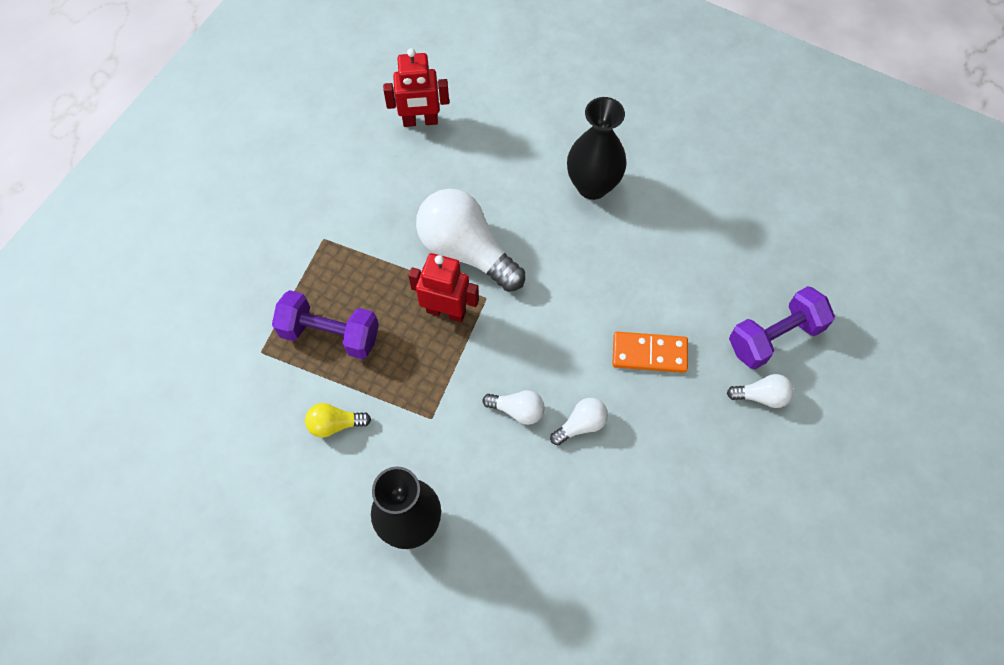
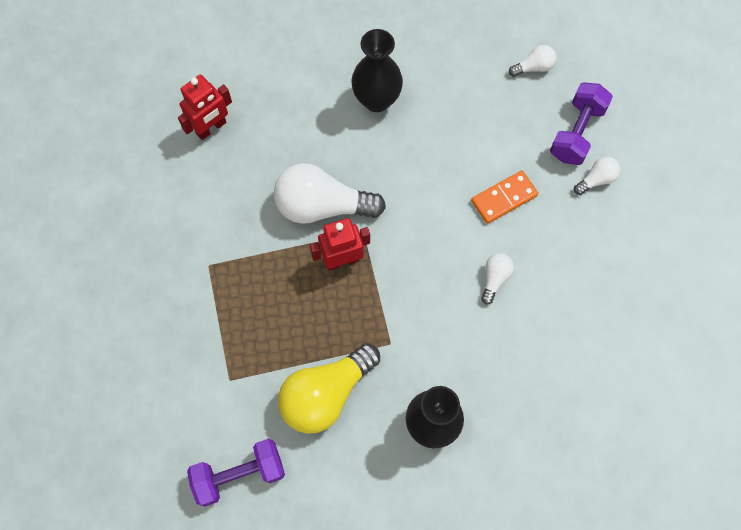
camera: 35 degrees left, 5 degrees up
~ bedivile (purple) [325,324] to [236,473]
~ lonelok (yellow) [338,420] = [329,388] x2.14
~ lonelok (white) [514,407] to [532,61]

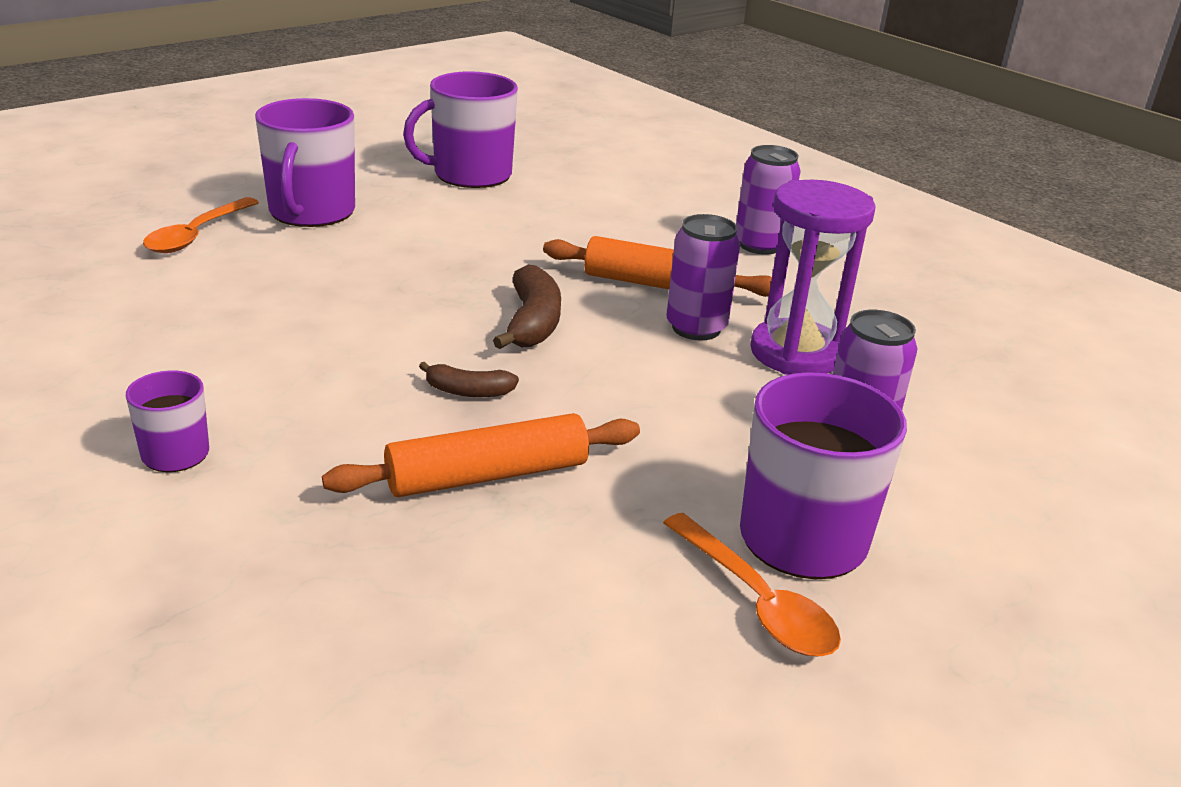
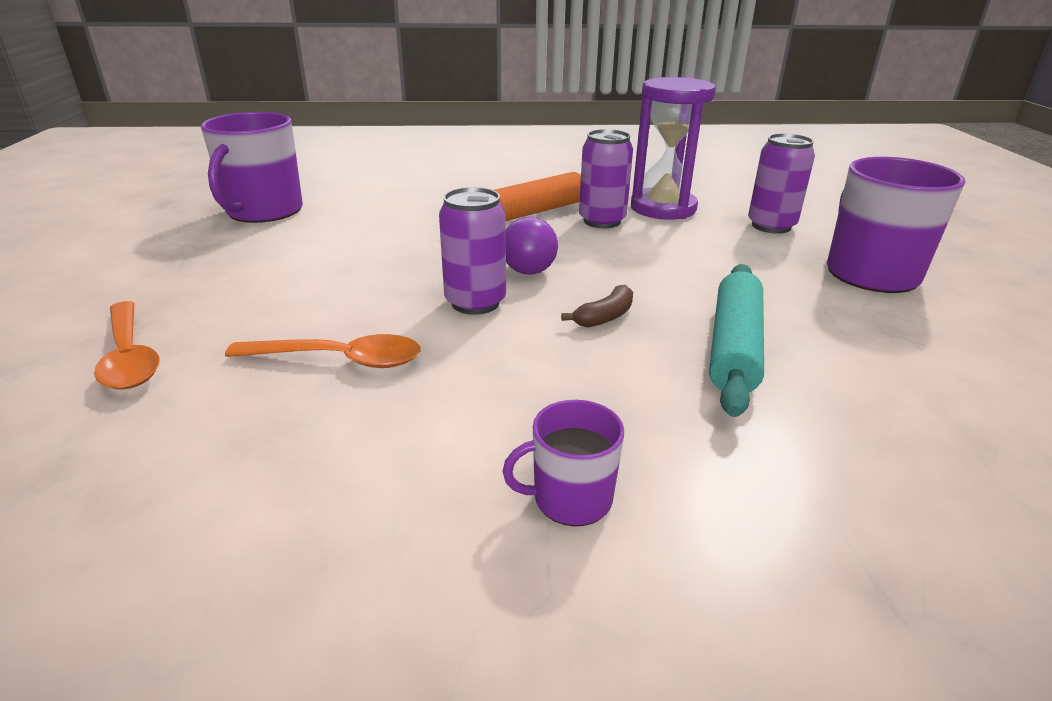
camera: 50 degrees left, 0 degrees up
- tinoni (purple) [305,162]
~ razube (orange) [481,455] to razube (turquoise) [736,340]
~ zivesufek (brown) [527,307] to lonelok (purple) [532,246]
~ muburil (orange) [752,584] to [322,351]
~ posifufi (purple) [768,200] to [472,251]

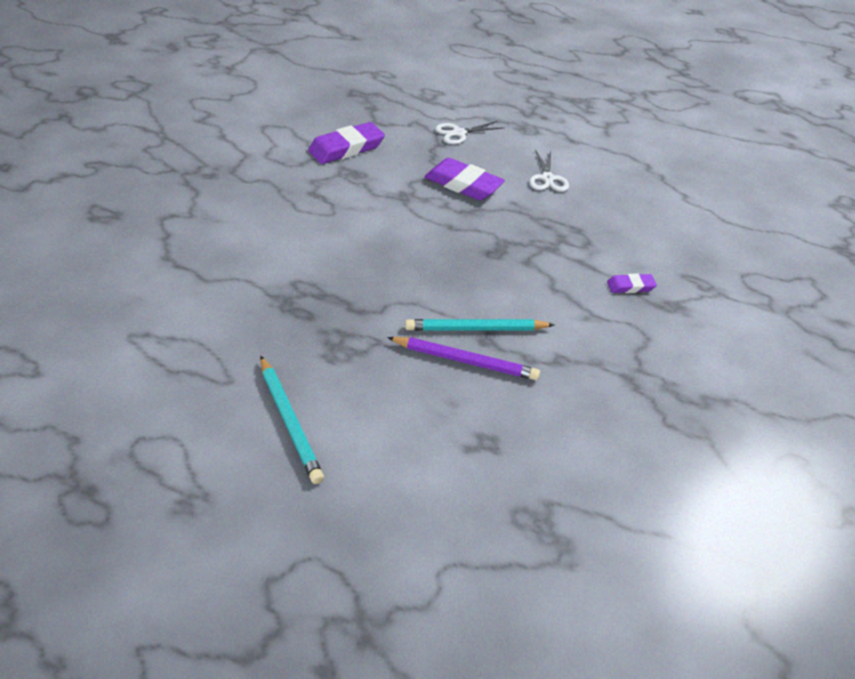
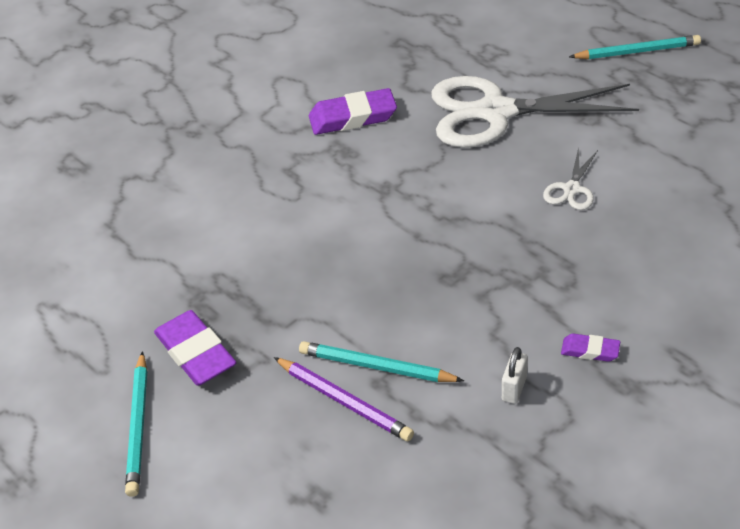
camera: 30 degrees right, 0 degrees up
~ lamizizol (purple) [465,179] to [195,348]
~ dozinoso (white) [470,132] = [535,112] x2.36
+ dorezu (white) [515,375]
+ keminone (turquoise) [635,47]

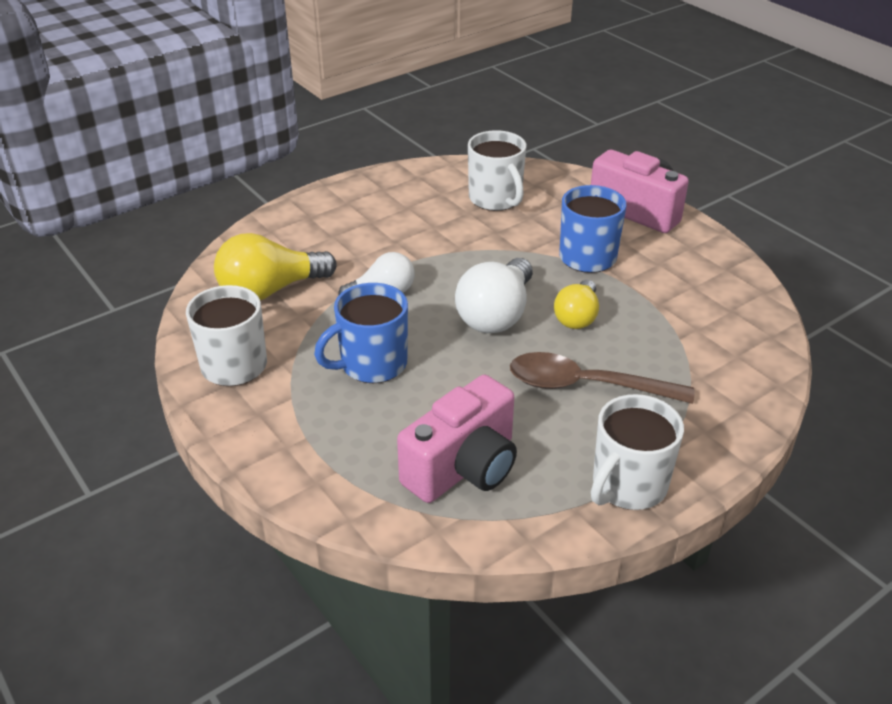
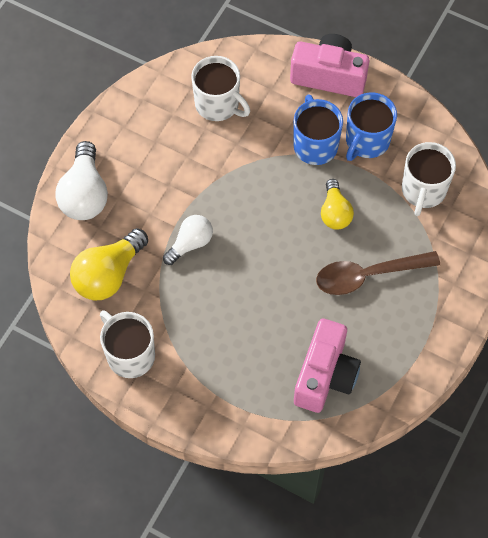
camera: 25 degrees left, 25 degrees up
~ tinoni (blue) [361,333] to [371,126]
~ lonelok (white) [494,295] to [81,180]
~ tinoni (white) [637,452] to [429,179]

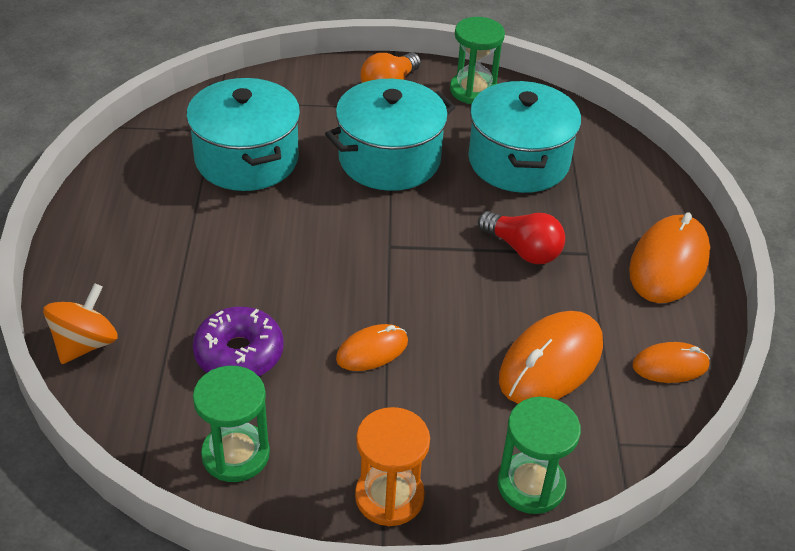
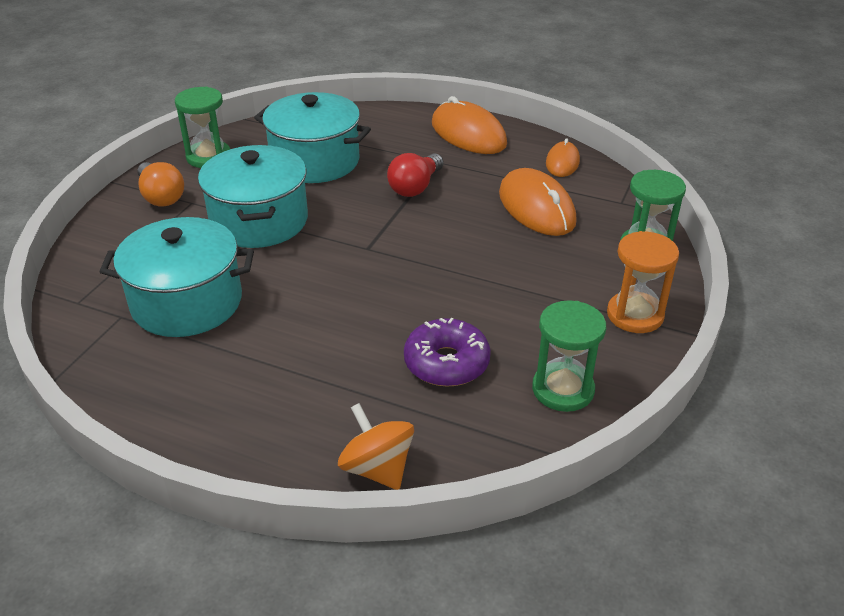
camera: 65 degrees left, 5 degrees down
- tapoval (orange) [372,347]
~ lonelok (red) [521,237] = [415,175] 150 degrees clockwise

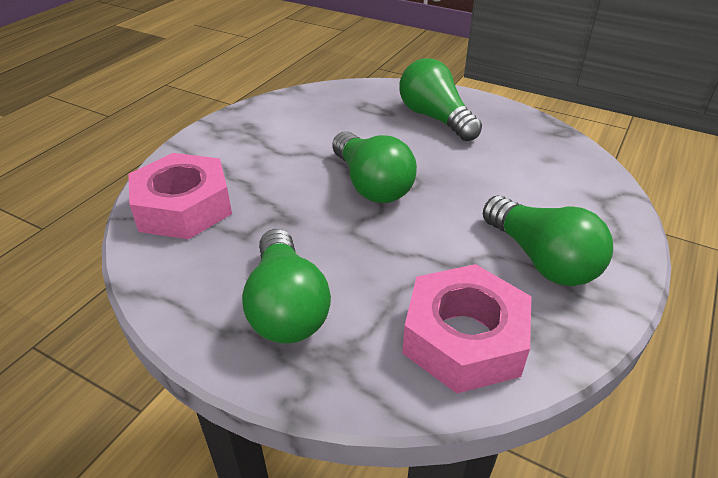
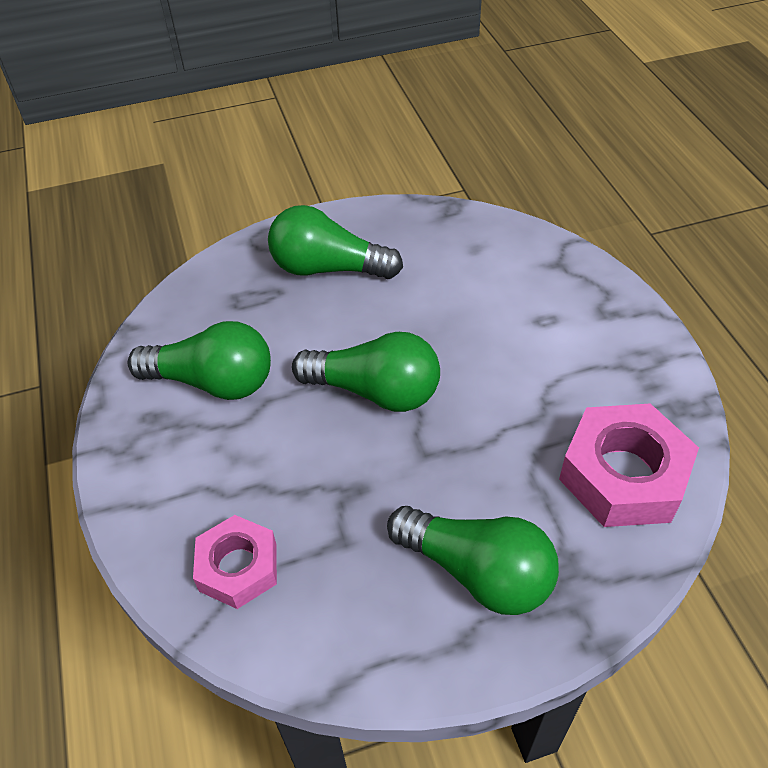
camera: 45 degrees left, 10 degrees up
~ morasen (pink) [180,196] = [235,562] x0.64
~ lonelok (green) [548,240] to [199,360]

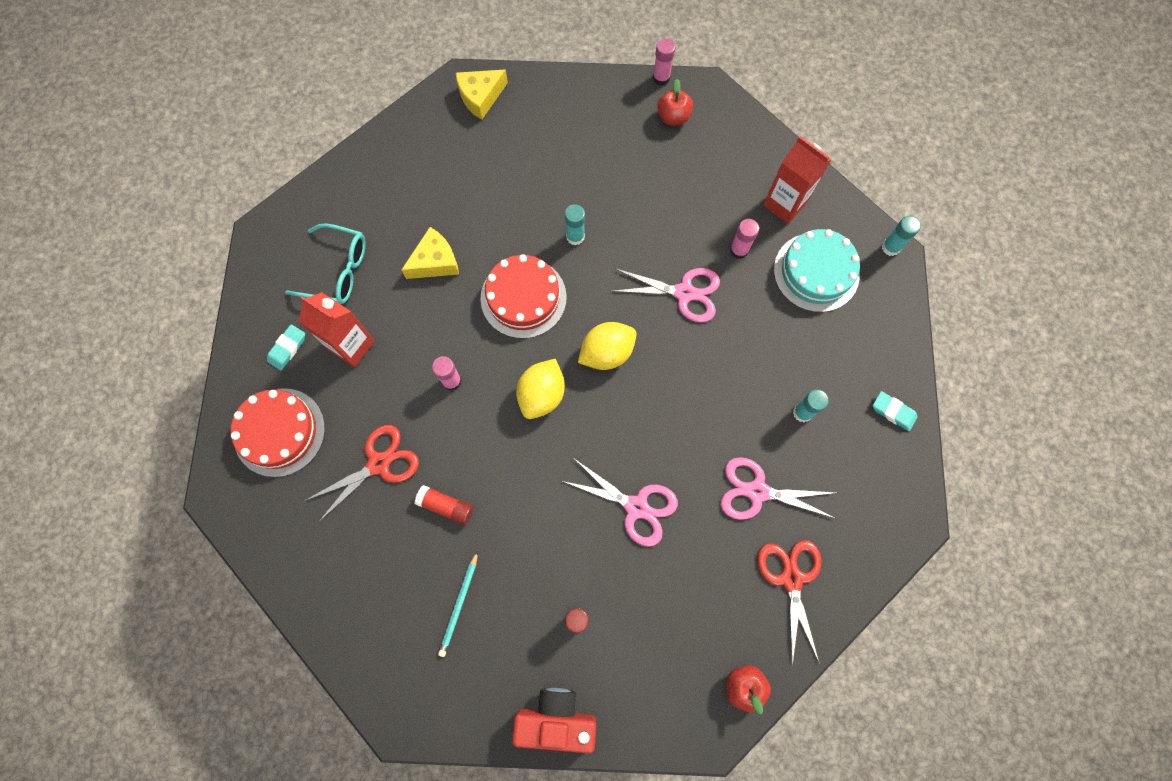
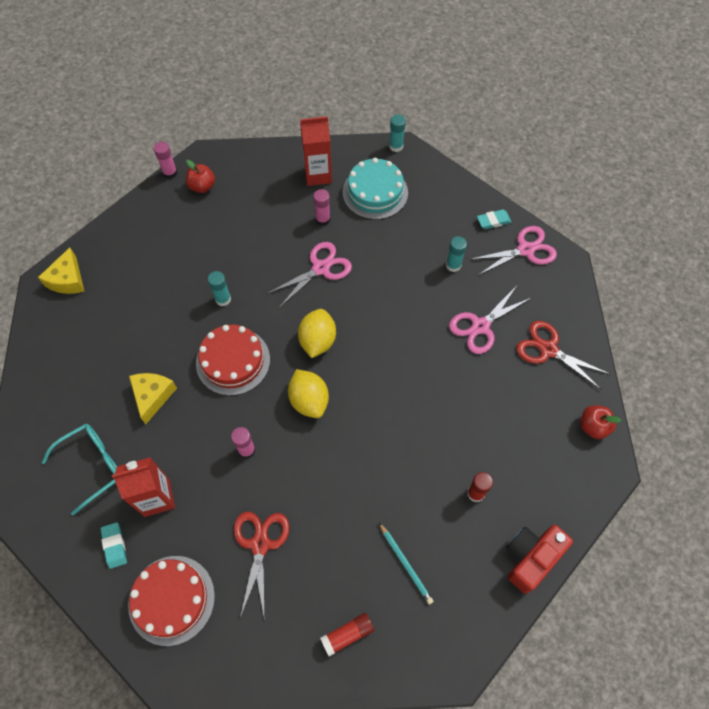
camera: 50 degrees left, 10 degrees down
~ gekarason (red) [444,505] to [347,635]
~ dozinoso (pink) [620,503] to [513,250]

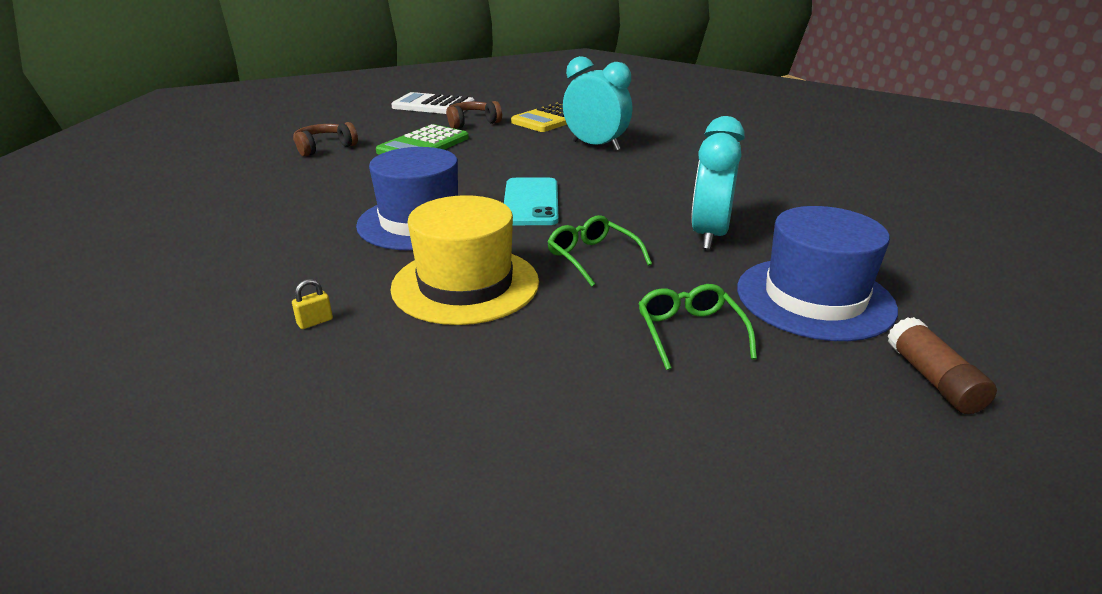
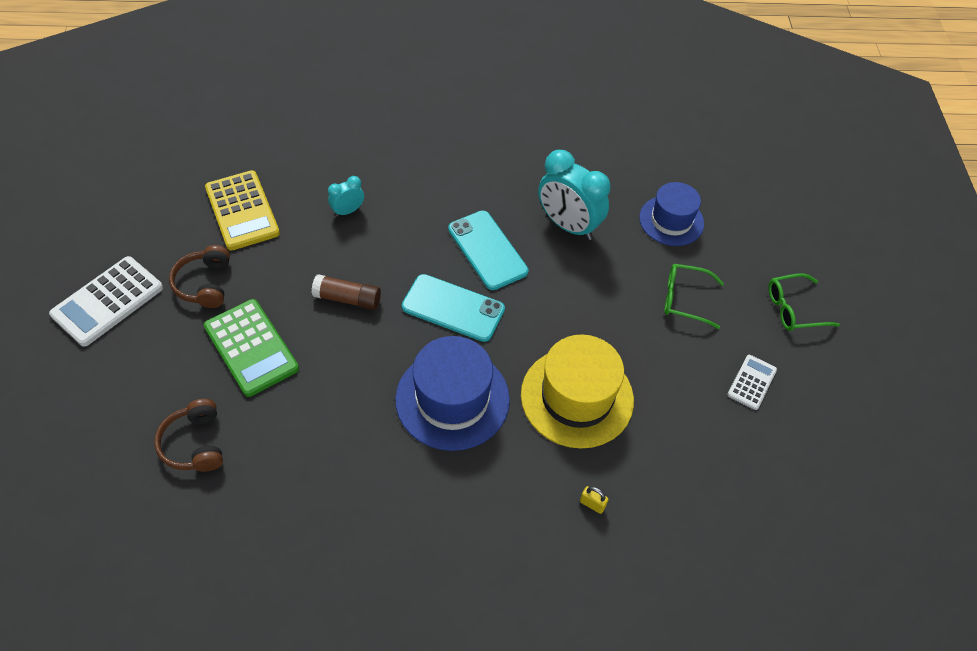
camera: 70 degrees left, 25 degrees up
~ dorezu (yellow) [312,304] = [594,500] 45 degrees counterclockwise
~ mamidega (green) [599,251] to [804,302]
~ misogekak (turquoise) [597,103] = [346,196] x0.49
~ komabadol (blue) [817,273] = [671,214] x0.66
~ gekarason (brown) [942,365] to [346,292]
+ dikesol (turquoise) [488,250]
+ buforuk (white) [752,382]

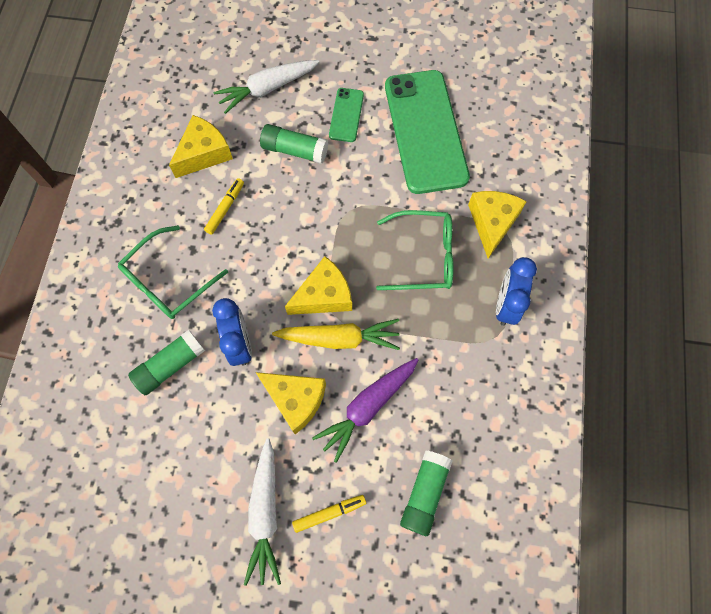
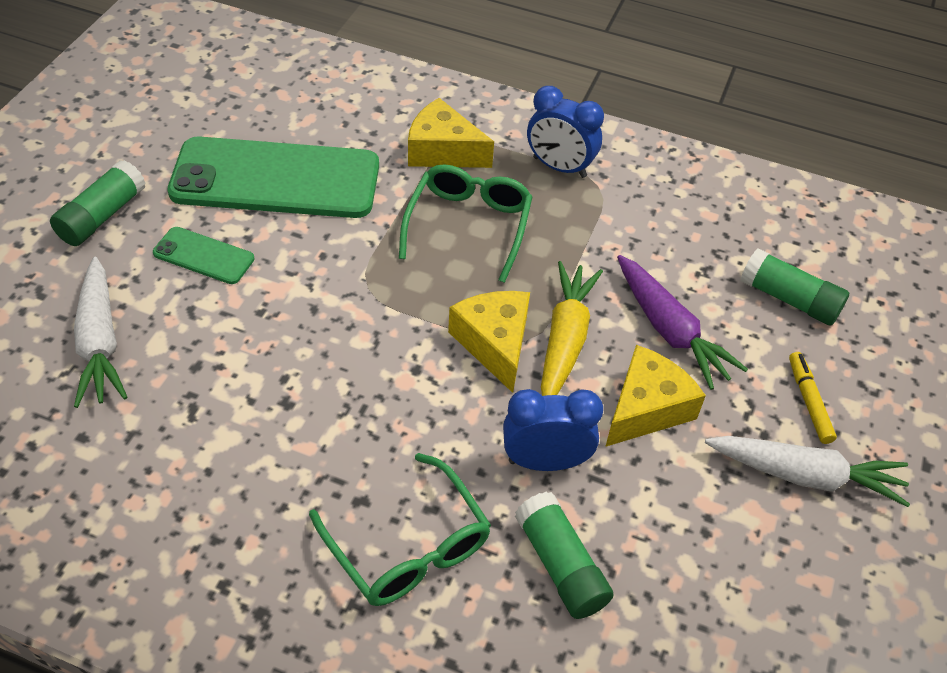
camera: 80 degrees left, 20 degrees down
- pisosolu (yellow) [201,146]
- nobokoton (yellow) [224,206]
~ gekarason (green) [294,144] to [98,203]

